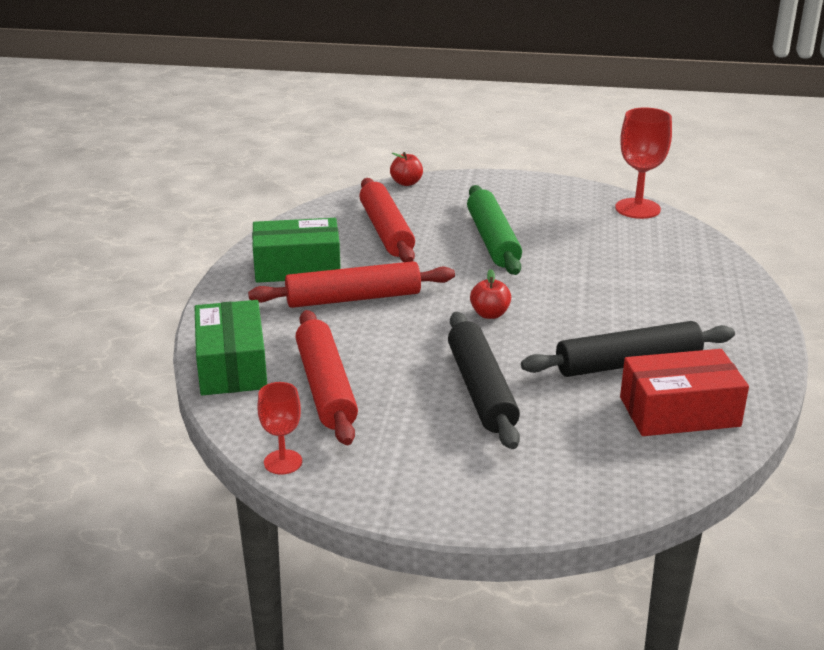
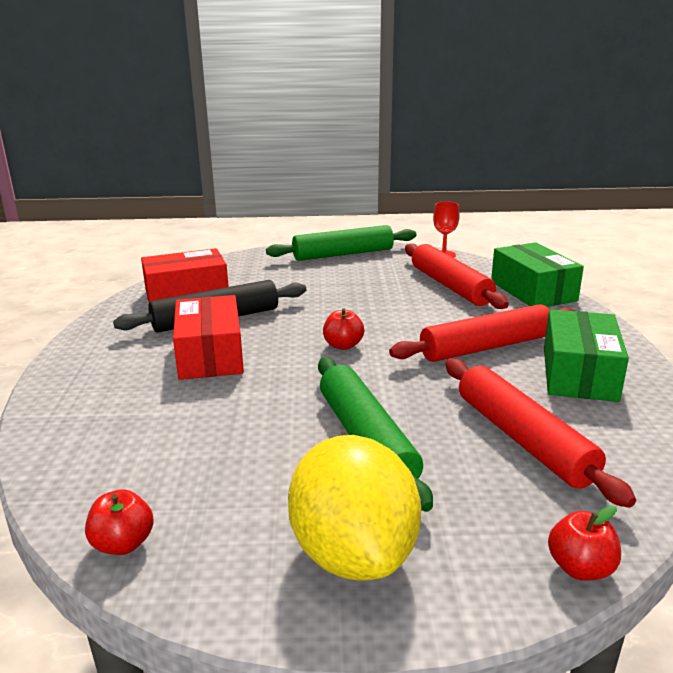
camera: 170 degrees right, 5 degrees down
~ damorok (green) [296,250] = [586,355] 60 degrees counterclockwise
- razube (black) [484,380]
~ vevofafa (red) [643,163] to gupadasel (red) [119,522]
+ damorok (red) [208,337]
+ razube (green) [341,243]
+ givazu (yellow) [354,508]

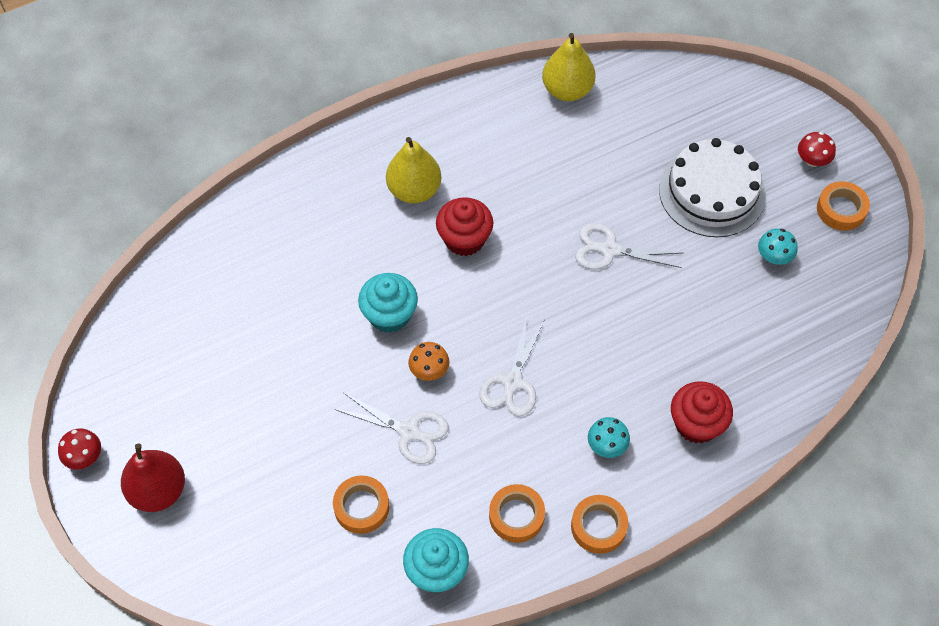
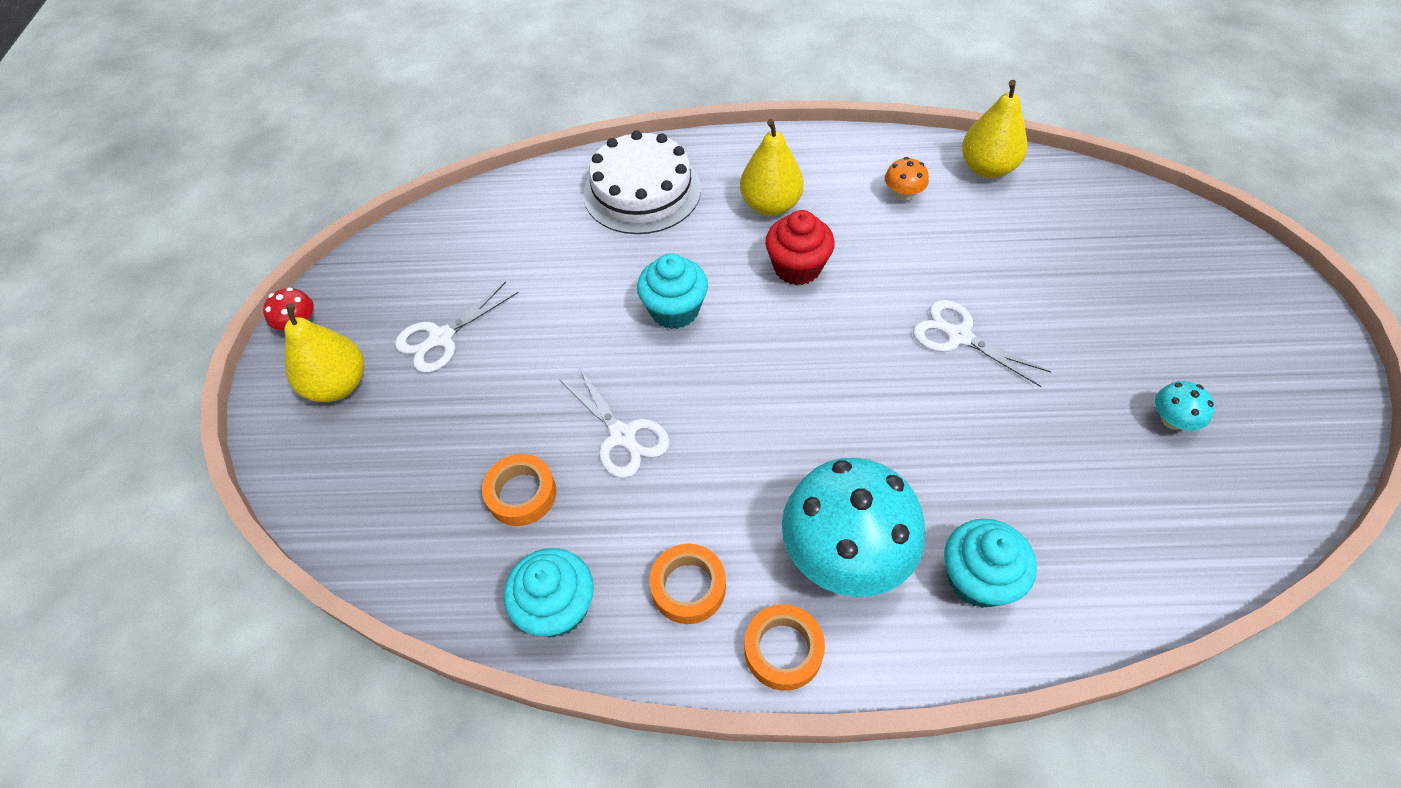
camera: 30 degrees right, 5 degrees down
~ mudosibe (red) [153,478] to mudosibe (yellow) [324,352]
~ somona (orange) [429,361] to [907,179]
~ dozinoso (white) [512,365] to [457,327]
~ somona (turquoise) [609,437] = [853,527] x2.33
~ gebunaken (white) [712,187] to [642,182]
~ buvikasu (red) [702,412] to buvikasu (turquoise) [990,563]
- somona (red) [817,149]
- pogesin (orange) [843,206]

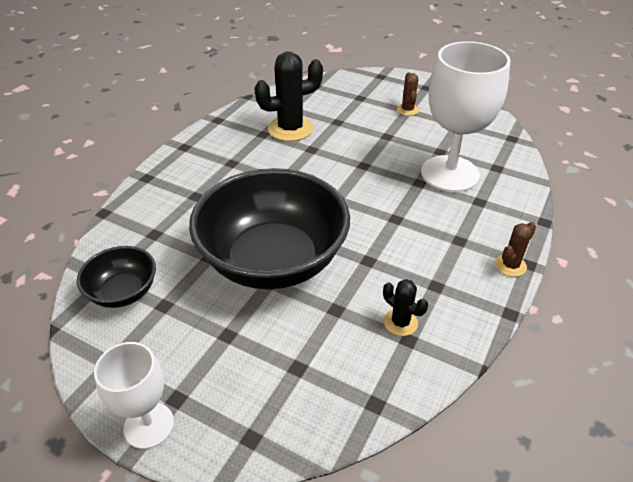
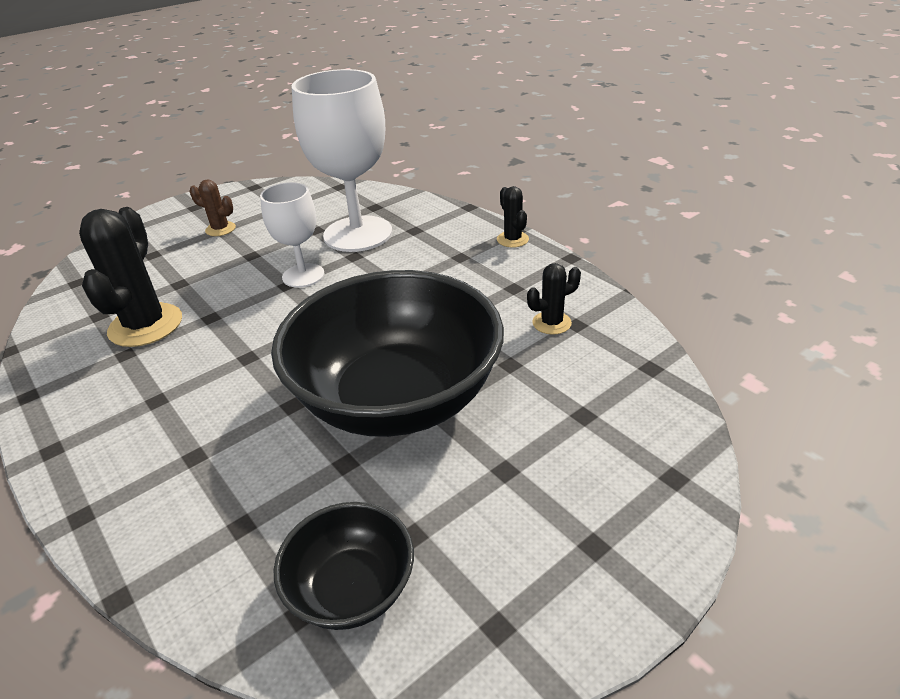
camera: 65 degrees left, 5 degrees down
~ vevofafa (white) [134,395] to [292,235]
~ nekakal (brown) [515,249] to nekakal (black) [513,217]

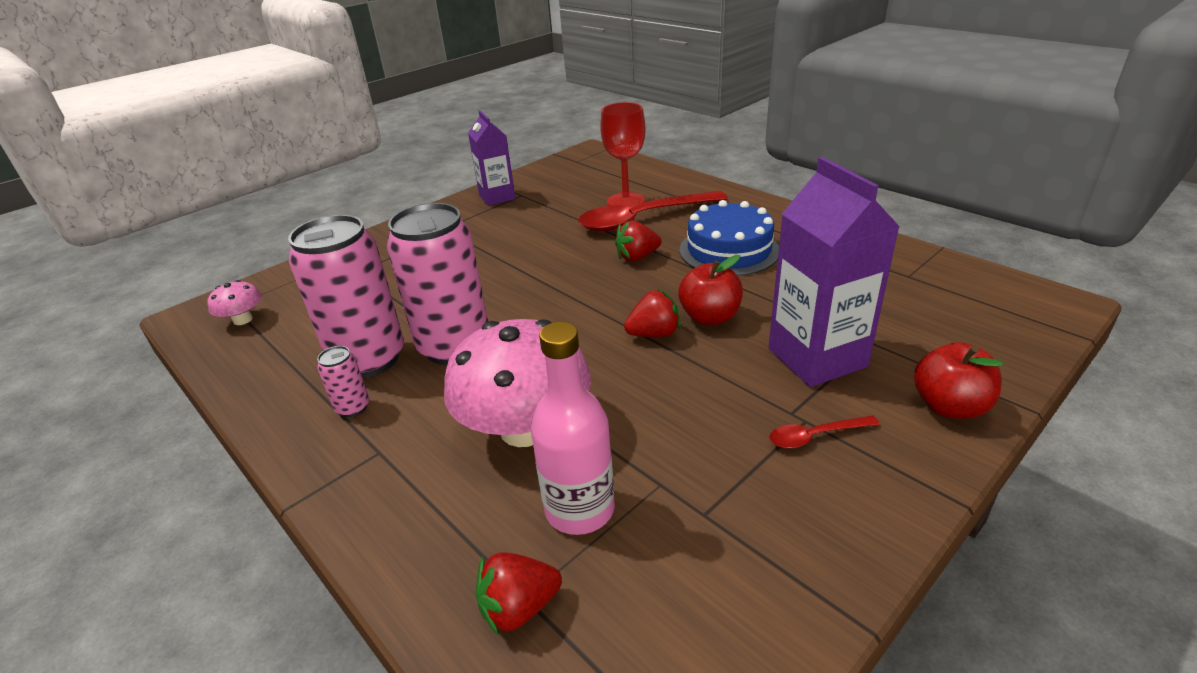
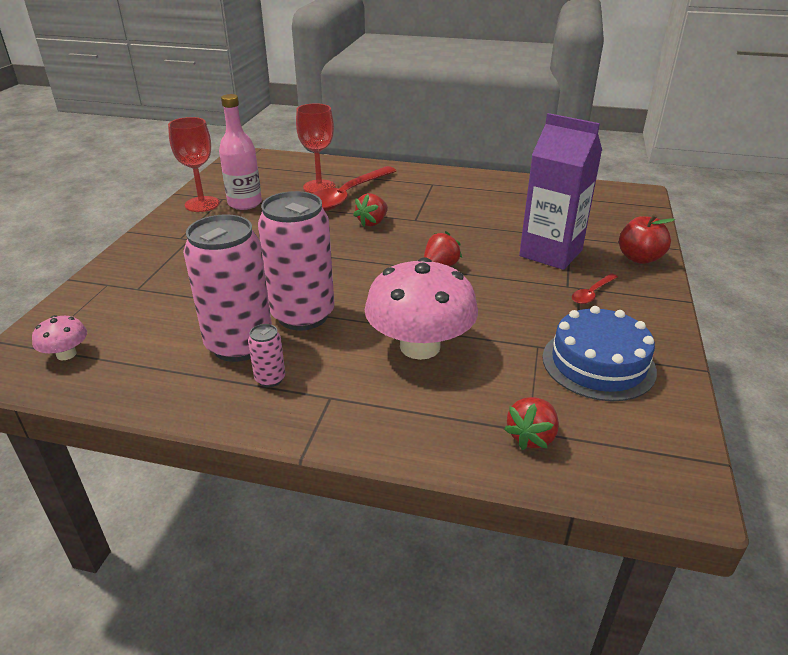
camera: 35 degrees left, 0 degrees up
~ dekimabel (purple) [492,158] to vevofafa (red) [194,164]
~ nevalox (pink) [573,428] to [240,152]
- gupadasel (red) [710,290]
~ gebunaken (blue) [729,238] to [599,353]

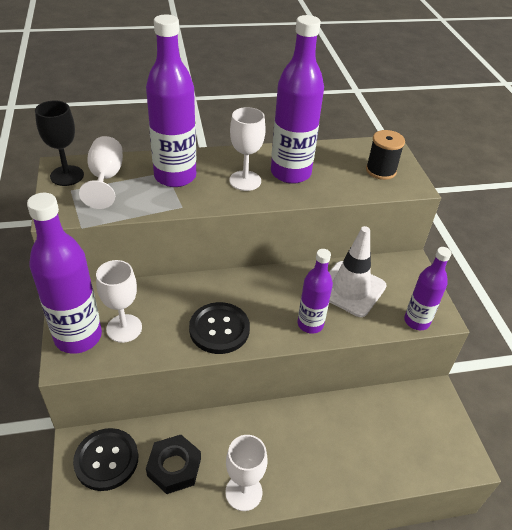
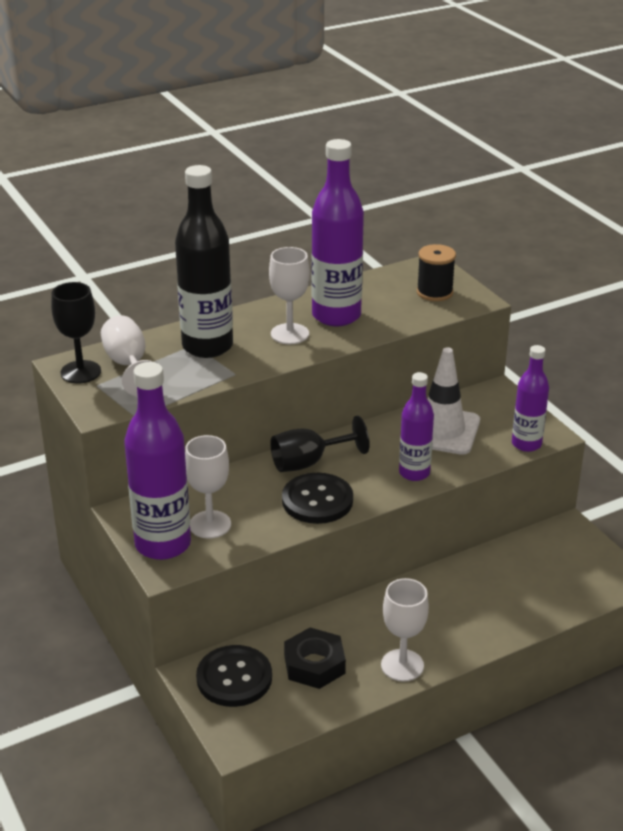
camera: 15 degrees left, 10 degrees down
~ nevalox (purple) [171,100] to nevalox (black) [204,261]
+ vevofafa (black) [320,444]

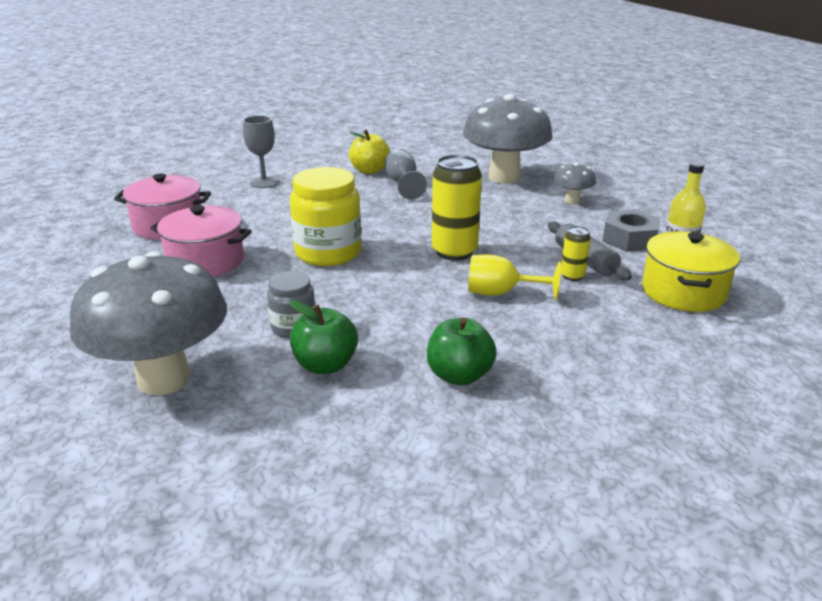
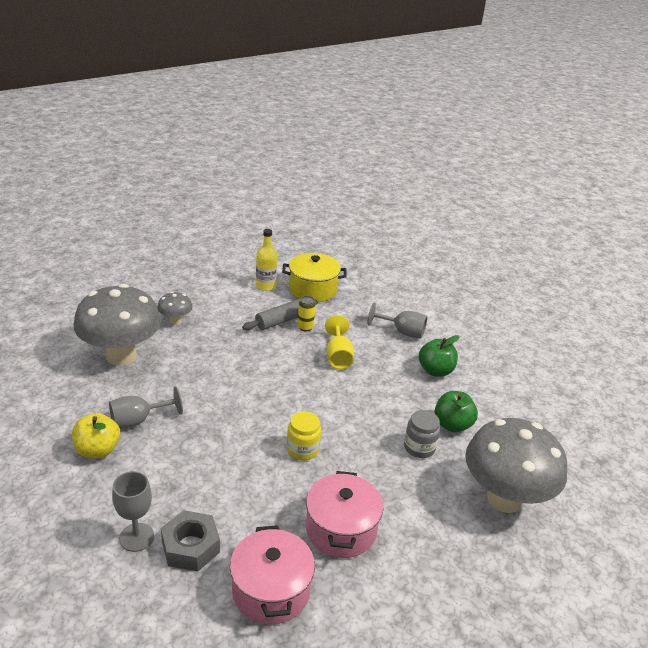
camera: 105 degrees left, 5 degrees up
~ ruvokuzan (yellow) [325,216] = [304,435] x0.57
- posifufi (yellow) [457,207]
~ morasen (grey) [632,230] to [190,541]
+ vevofafa (grey) [397,320]

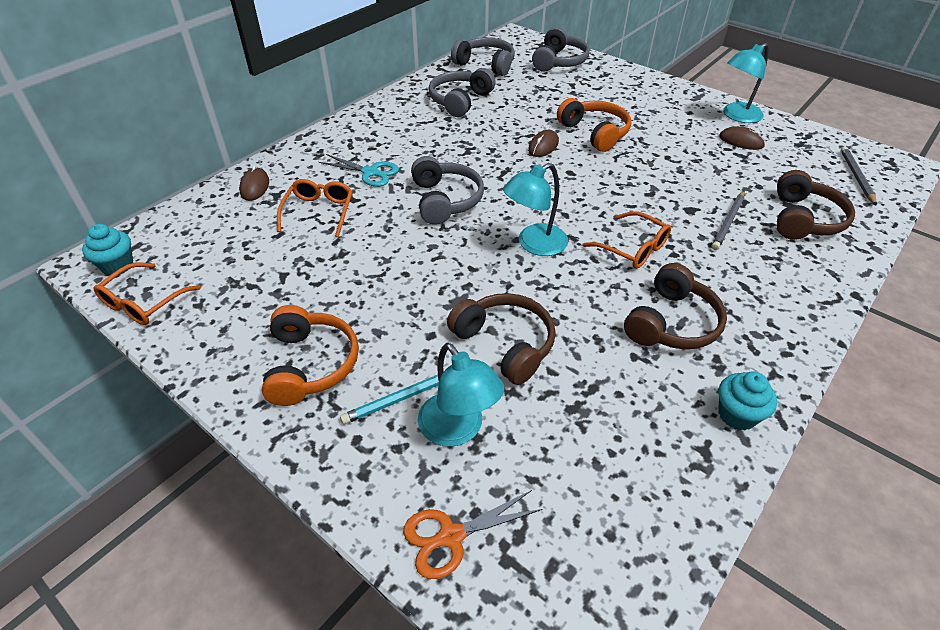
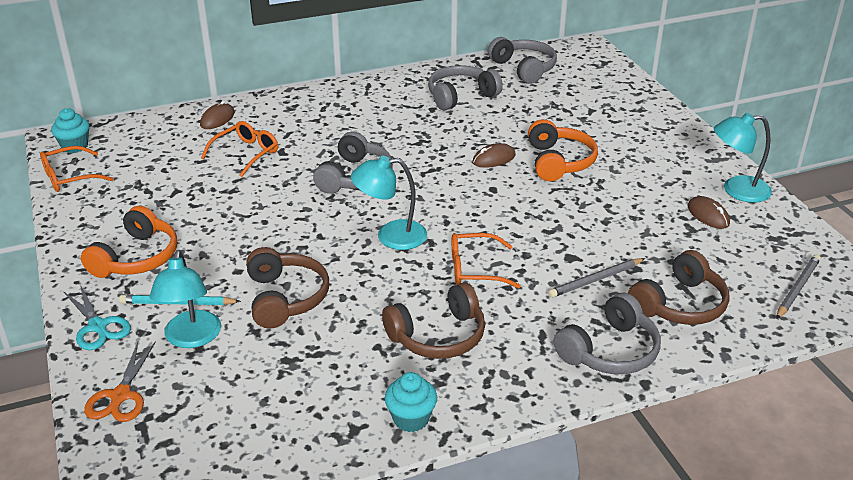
camera: 30 degrees right, 10 degrees down
~ dozinoso (turquoise) [359,170] to [97,317]
~ dozinoso (orange) [473,534] = [120,381] 90 degrees counterclockwise
~ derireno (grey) [561,49] to [607,333]
~ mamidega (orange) [626,240] = [486,260] 105 degrees clockwise

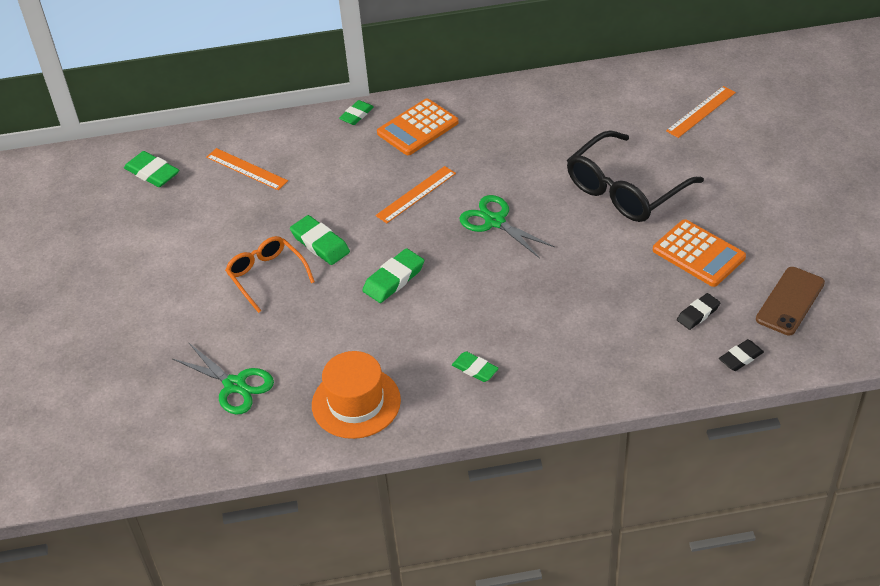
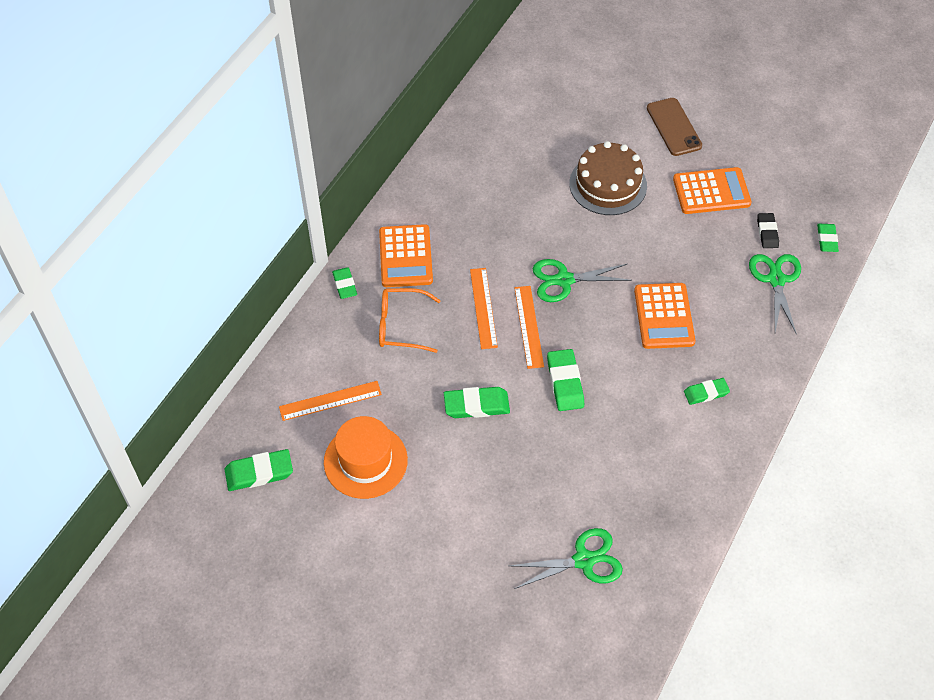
camera: 55 degrees left, 10 degrees up
~ mamidega (orange) [270,274] to [410,320]
~ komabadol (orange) [356,395] to [366,457]
~ mamidega (black) [635,176] to gebunaken (brown) [608,178]
~ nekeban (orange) [701,112] to [529,327]
~ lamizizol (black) [741,355] to lamizizol (green) [828,238]
~ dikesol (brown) [790,301] to [674,127]
+ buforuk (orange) [665,316]
+ dozinoso (green) [775,294]

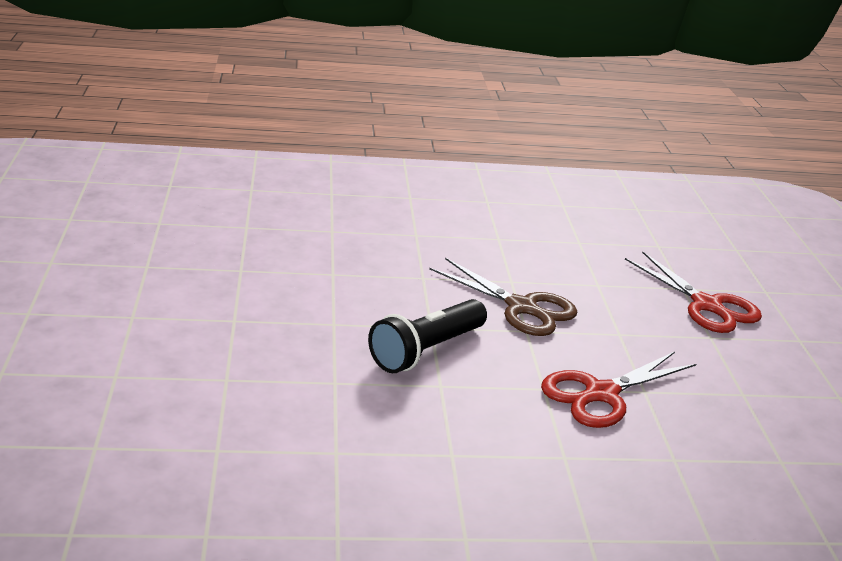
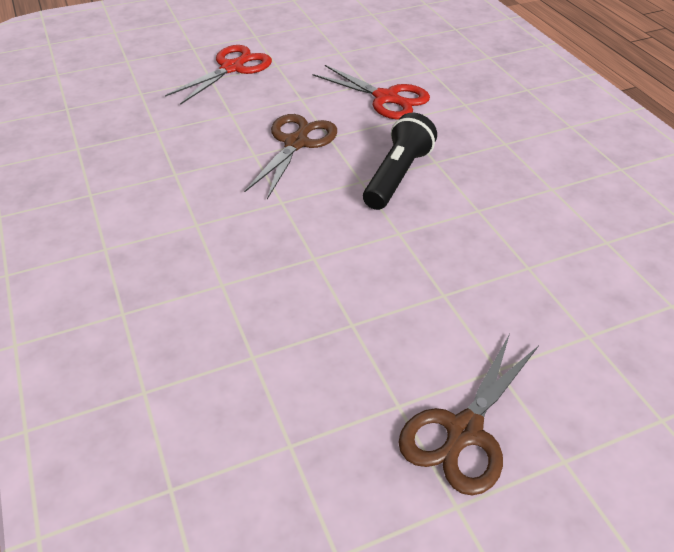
camera: 105 degrees left, 15 degrees up
~ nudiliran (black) [427,336] = [400,161] 90 degrees counterclockwise
+ dozinoso (brown) [468,415]

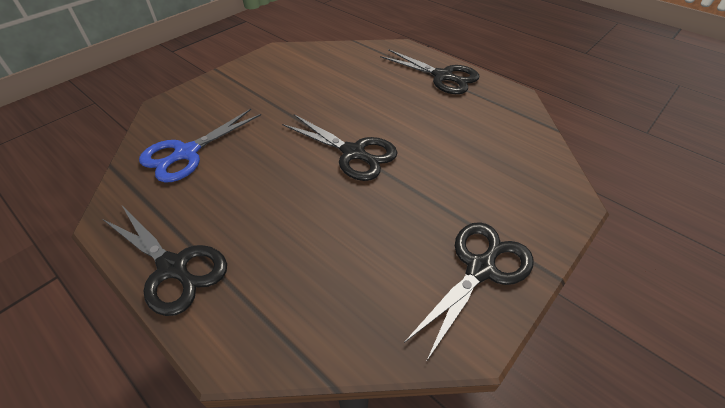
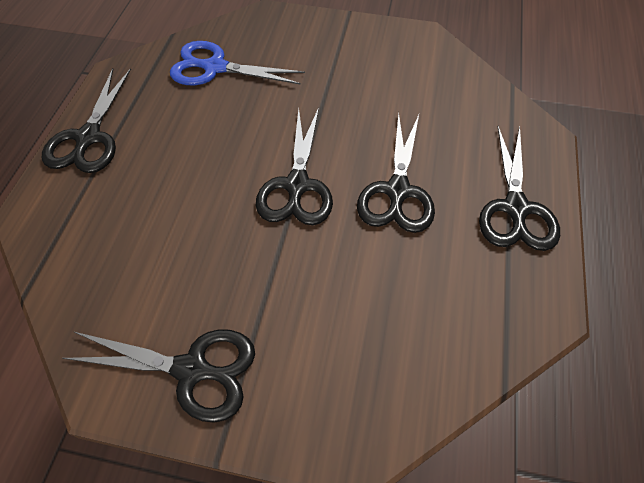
camera: 60 degrees right, 10 degrees up
+ dozinoso (black) [396,173]

